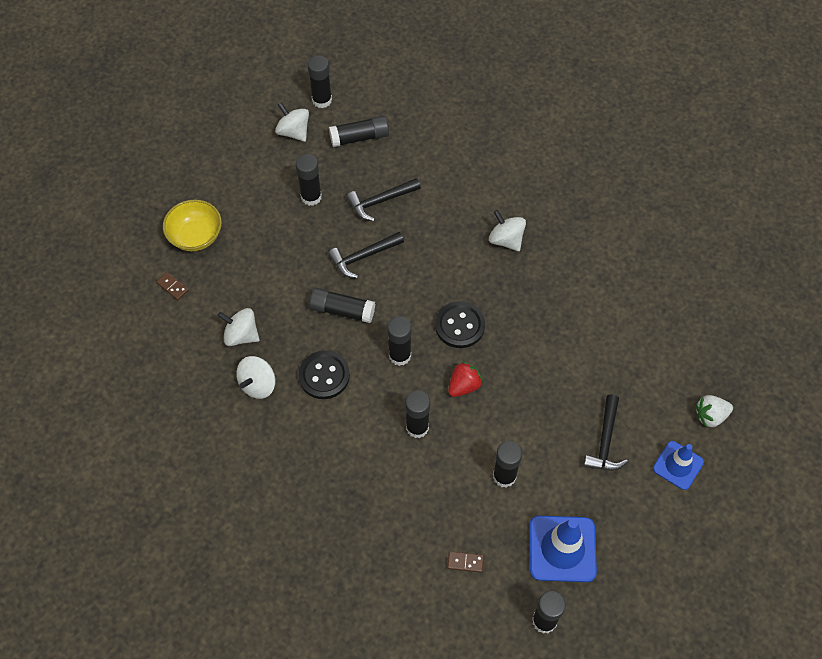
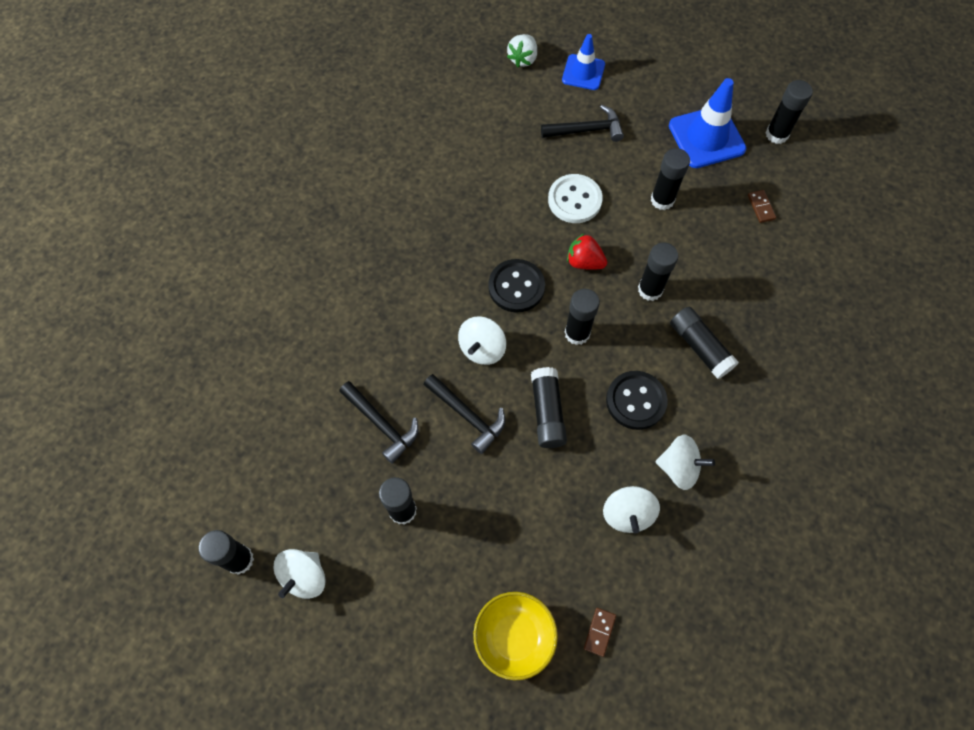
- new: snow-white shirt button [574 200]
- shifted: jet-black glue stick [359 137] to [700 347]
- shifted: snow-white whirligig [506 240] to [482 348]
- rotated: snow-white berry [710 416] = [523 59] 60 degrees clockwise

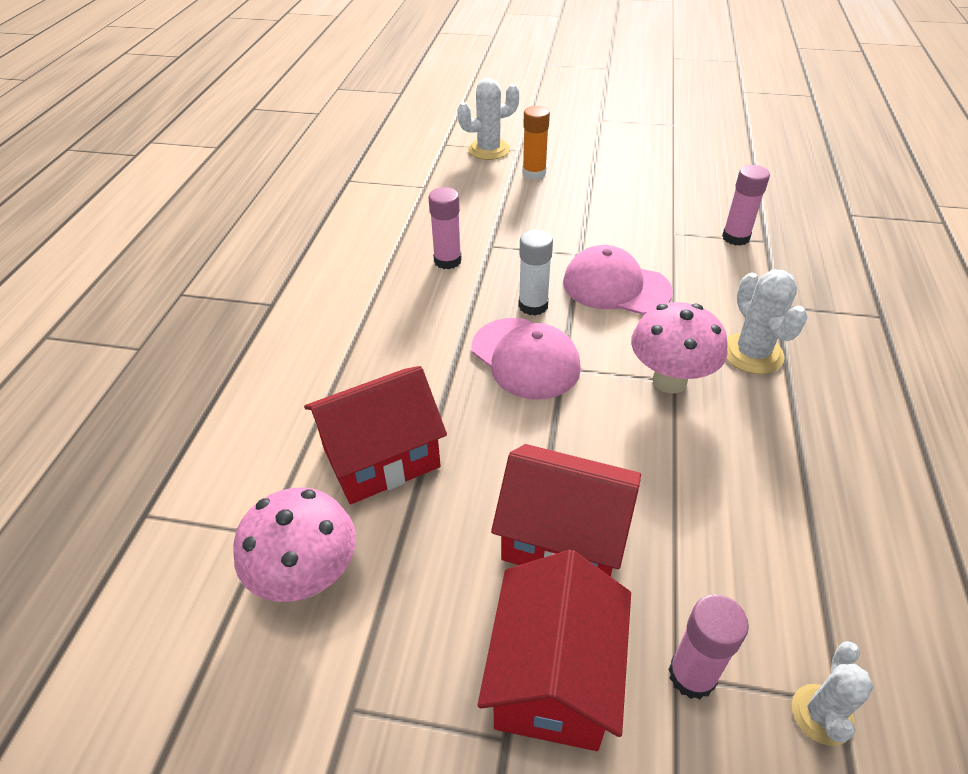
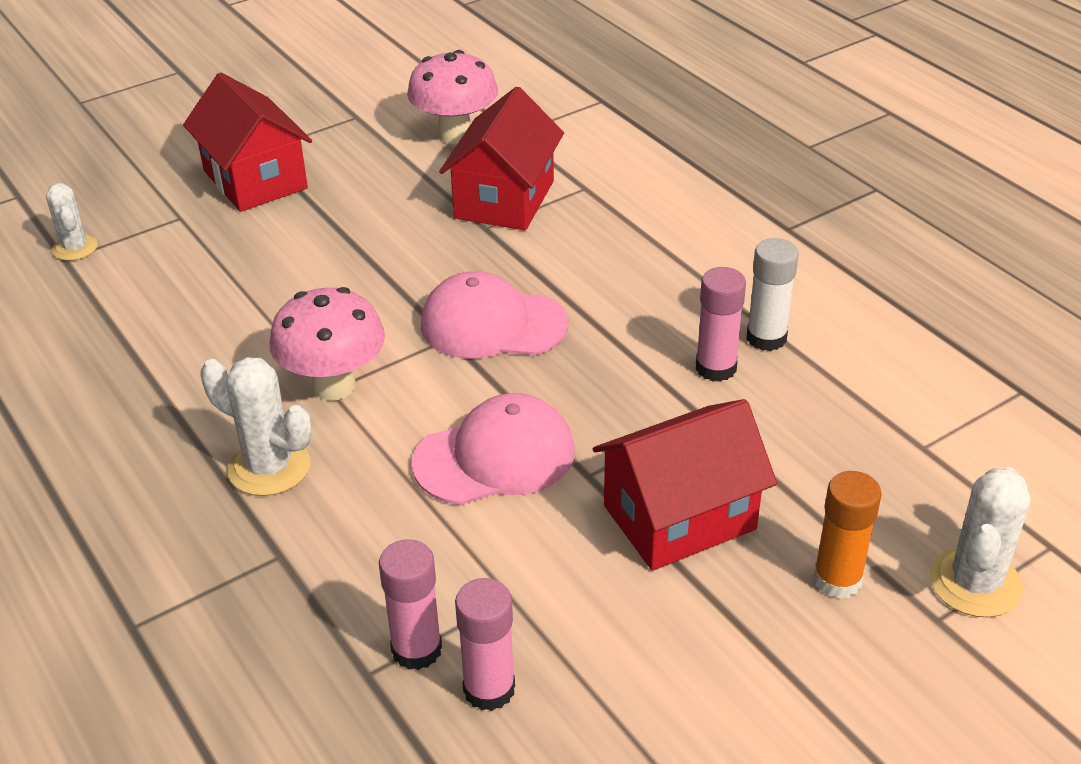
- shifted: red cottage [563 538] to [679 517]
- shifted: snow-white glue stick [533 305] to [766 338]
- shifted: rose-pink glue stick [692 675] to [489 689]

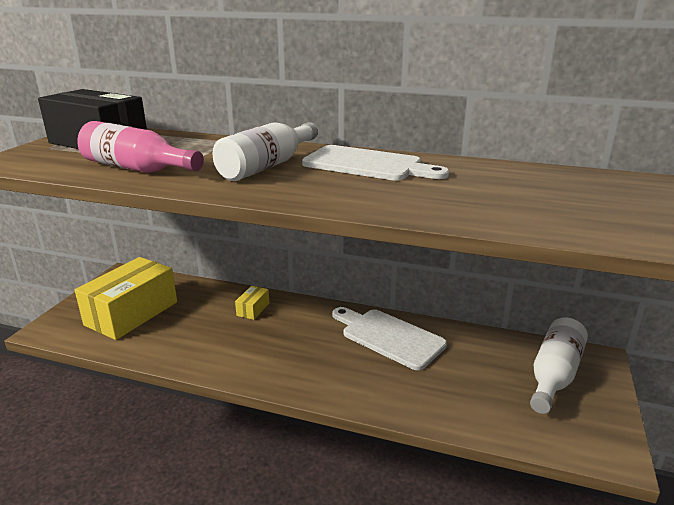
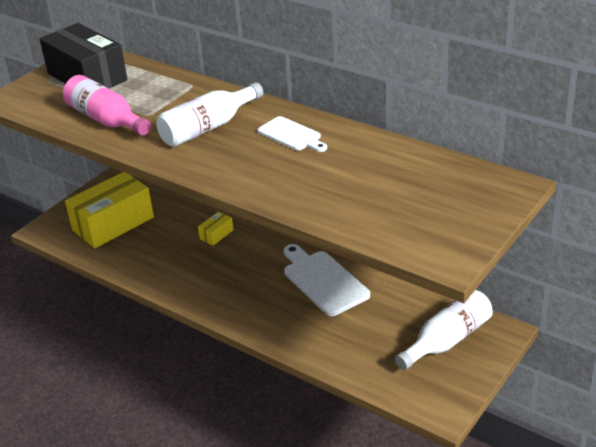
- scaled: snow-white chopping board [368 165] = [291 135] x0.62

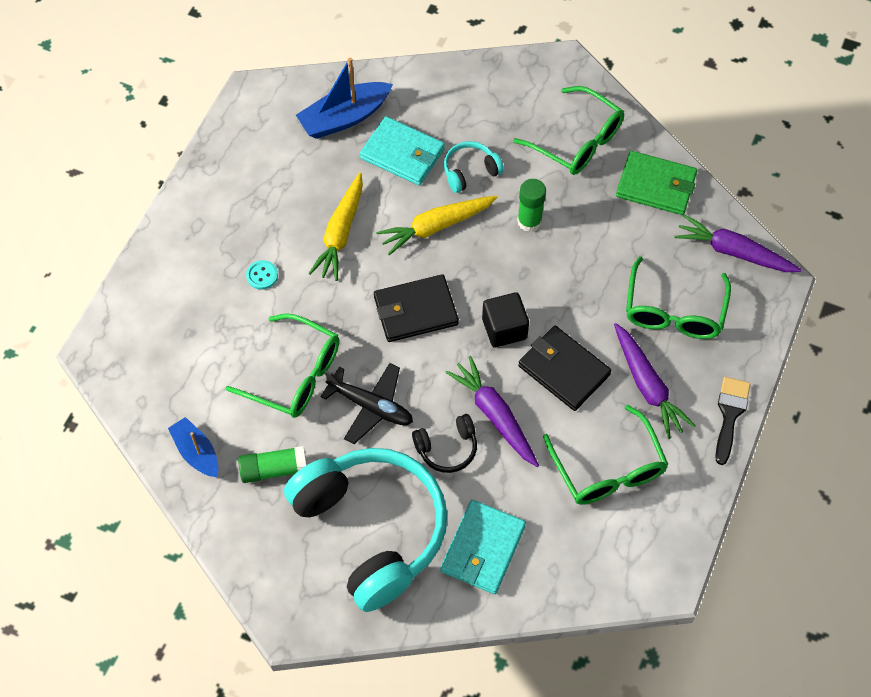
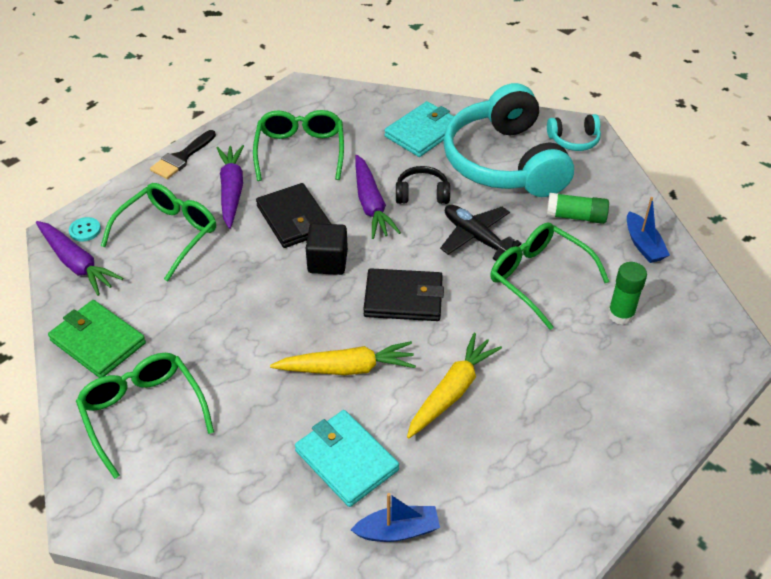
- shifted: aqua shirt button [262 275] to [85 230]
- shifted: aqua over-ear headphones [470 171] to [574 140]
- shifted: emerald glue stick [529 221] to [621 314]
- scaled: royal blue toy boat [344 118] = [397 530] x0.64

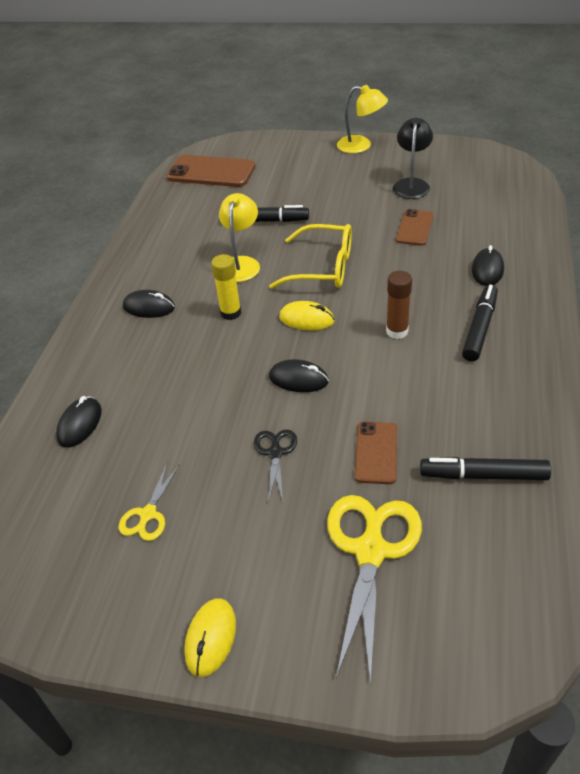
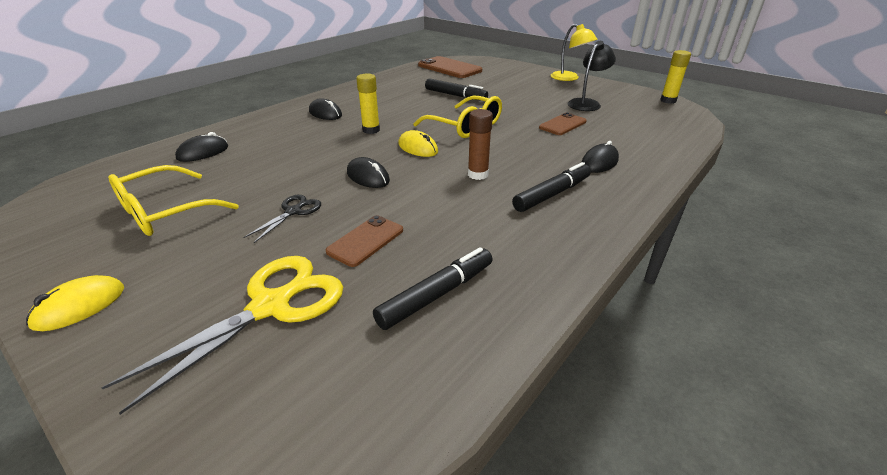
- gone: bright yellow desk lamp [241 263]
- new: bright yellow glue stick [668 100]
- swapped: bright yellow pair of scissors [148 514] to bright yellow eyeglasses [165 212]
- rotated: jet-black marker [483 475] = [437 294] 105 degrees clockwise

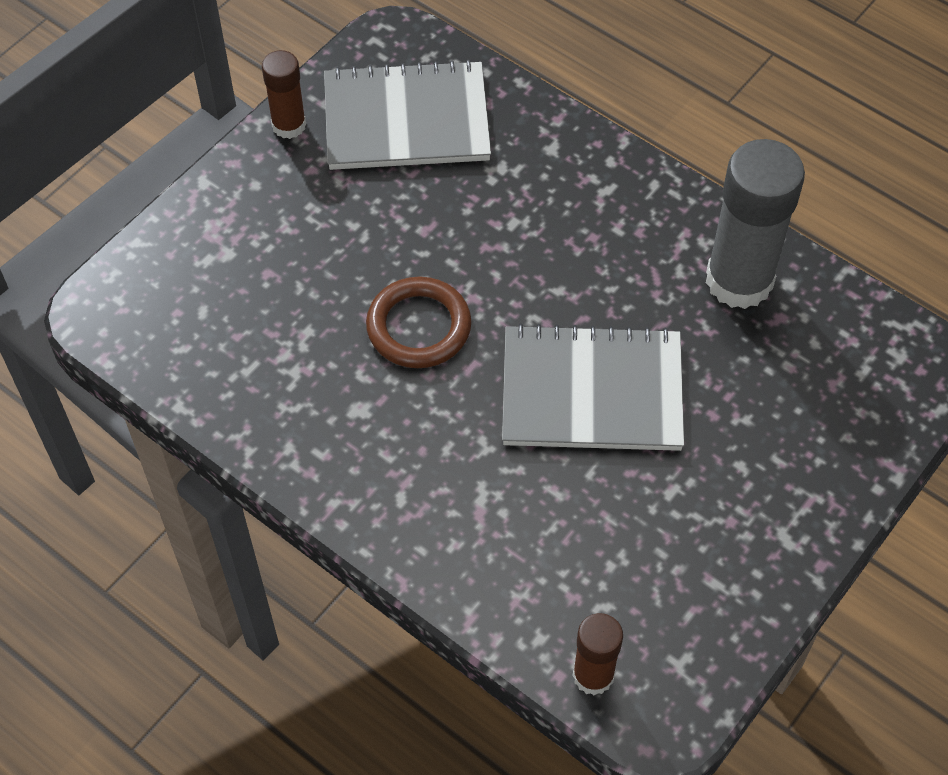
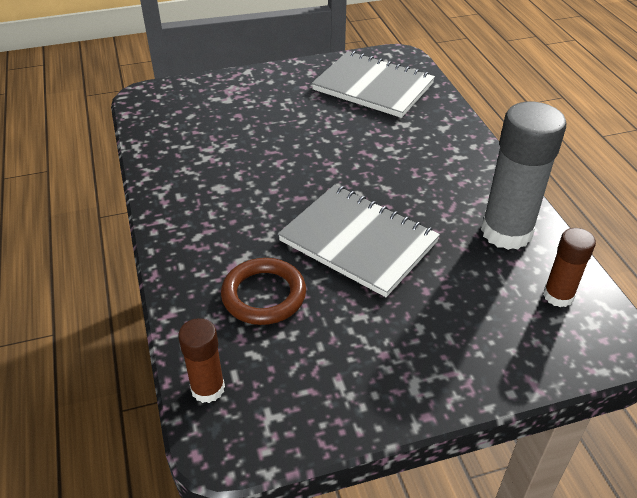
- shifted: brown glue stick [289 125] to [558 296]
- shifted: brown hoop [419 327] to [264 295]

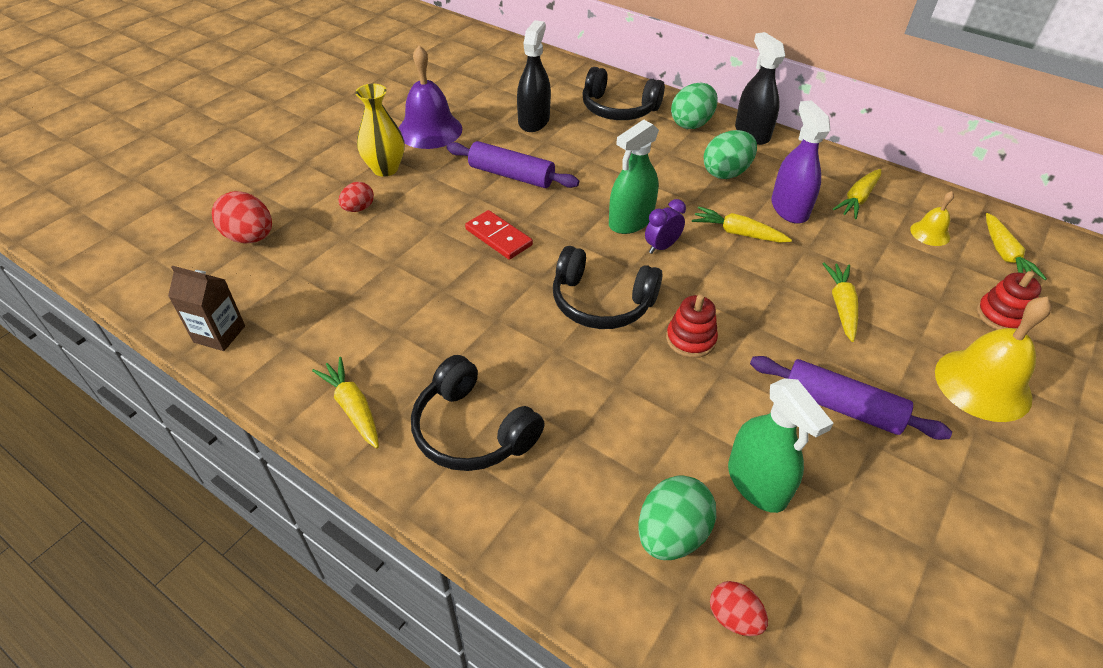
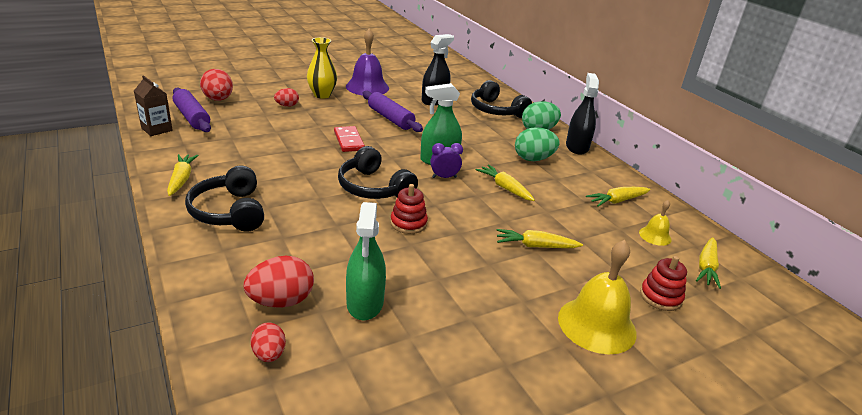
- gone: royal purple spray cleaner [789 208]
- shifted: royal purple dough roller [841 406] to [192 117]
- repainted: emerald egg [671 534] to red egg [281 301]
- rotated: bright yellow root vegetable [841 306] = [535 246] 120 degrees counterclockwise

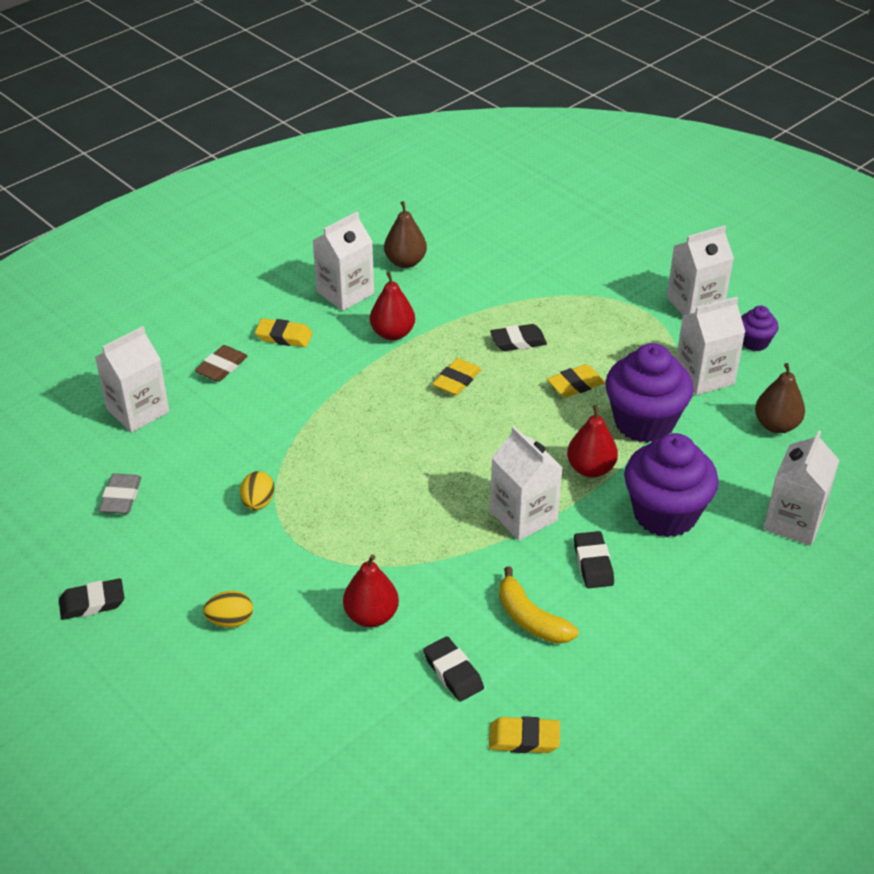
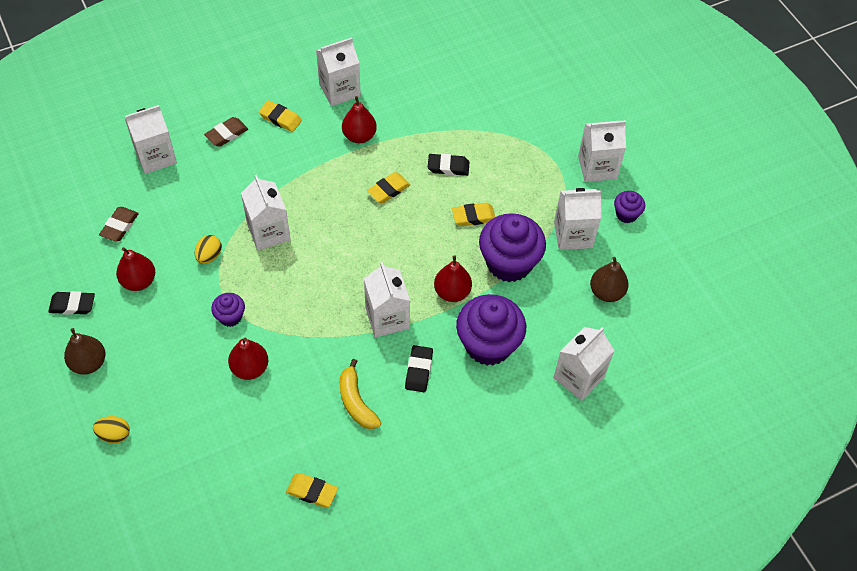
- gone: jet-black pencil eraser [453 672]
- new: red pear fruit [139 281]
- new: royal purple fairy cake [230 317]
- new: snow-white carton [268 232]
- shifted: bright yellow egg [230 621] to [114 435]
- shifted: brown pear fruit [405 262] to [89 363]
- repainted: ash-grey pencil eraser [121 497] to brown pencil eraser [119 226]

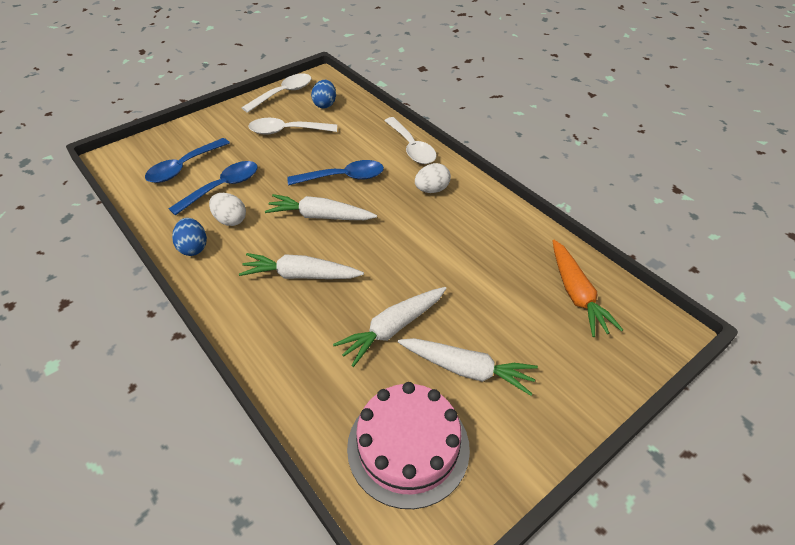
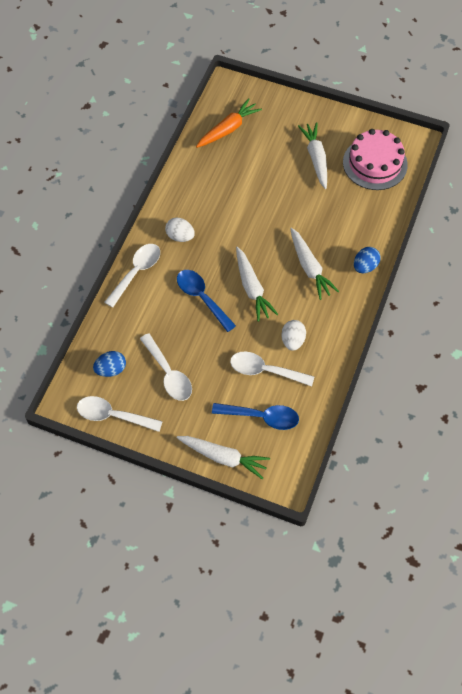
- shifted: royal blue egg [193 247] to [365 266]
- shifted: snow-white root vegetable [392 329] to [223 457]
- repainted: royal blue spoon [222 187] to snow-white spoon [265 370]

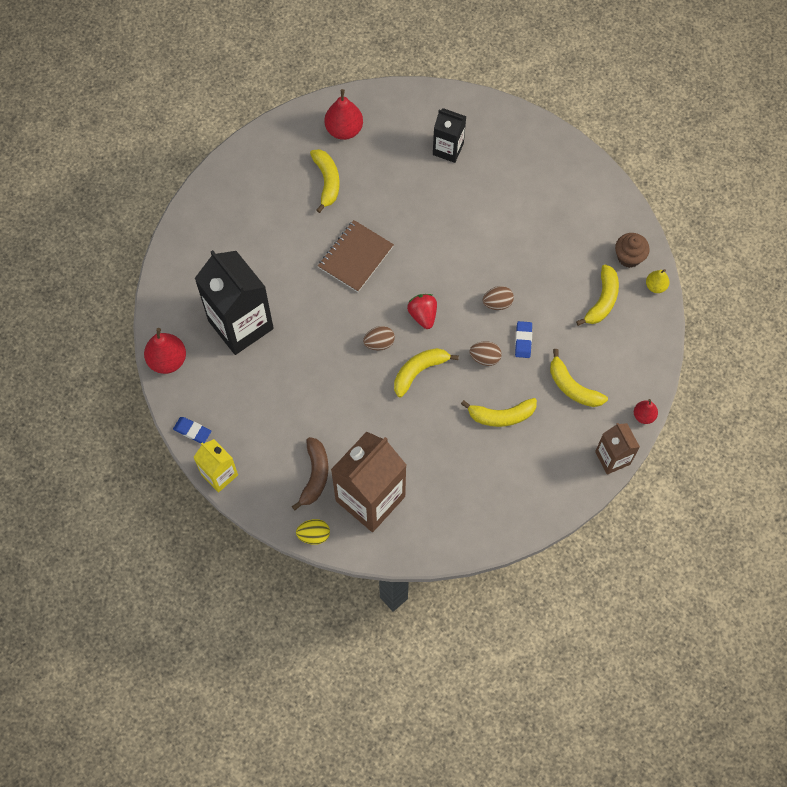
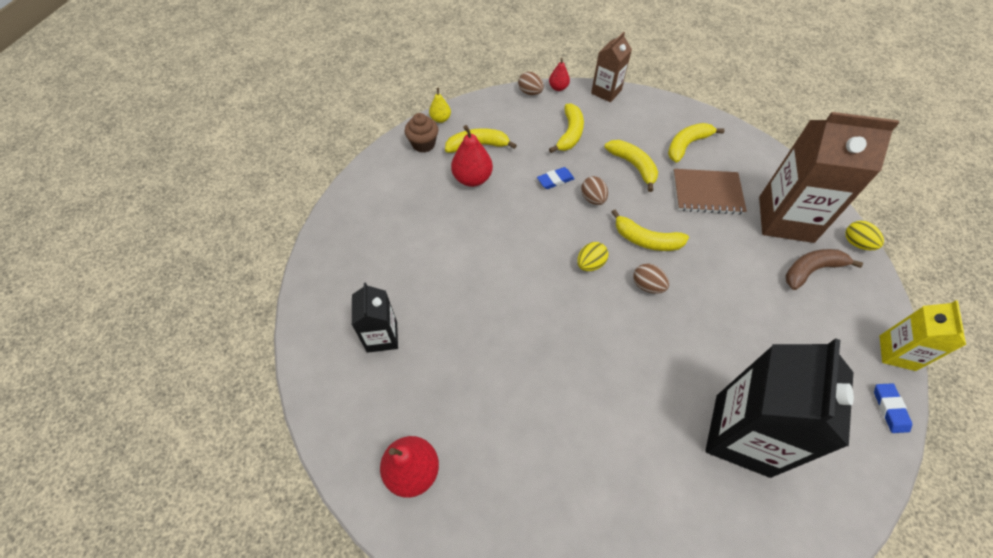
- shifted: red pear fruit [167 360] to [472 179]
- shifted: bright yellow banana [327 181] to [687 145]
- shifted: brown notepad [355 257] to [707 193]
- shifted: brown egg [497 303] to [530 92]
- swapped: red berry [423 315] to bright yellow egg [590 264]

